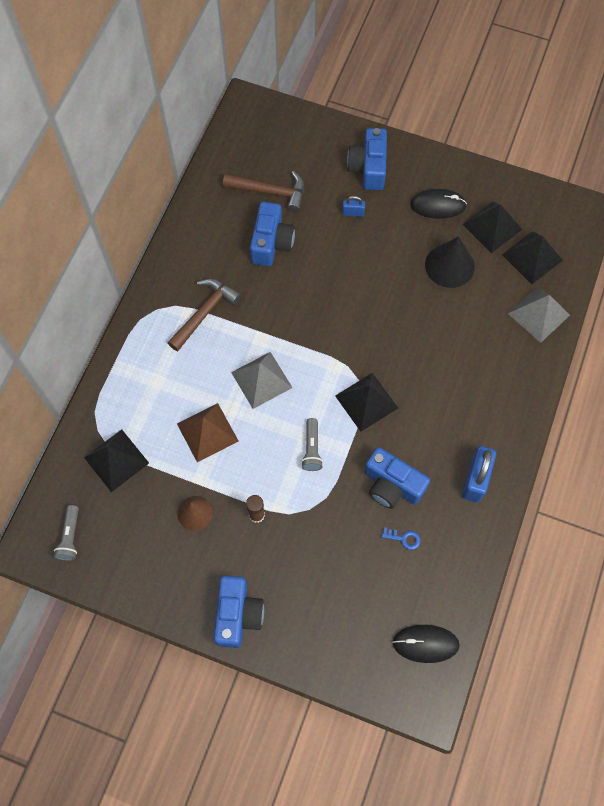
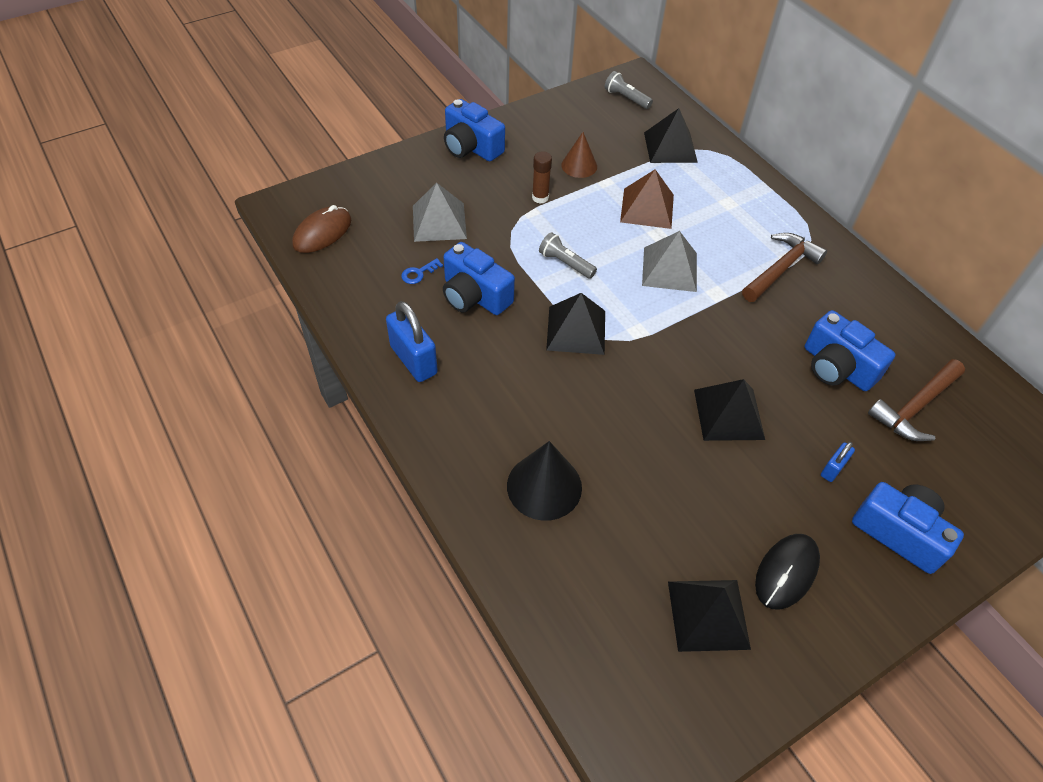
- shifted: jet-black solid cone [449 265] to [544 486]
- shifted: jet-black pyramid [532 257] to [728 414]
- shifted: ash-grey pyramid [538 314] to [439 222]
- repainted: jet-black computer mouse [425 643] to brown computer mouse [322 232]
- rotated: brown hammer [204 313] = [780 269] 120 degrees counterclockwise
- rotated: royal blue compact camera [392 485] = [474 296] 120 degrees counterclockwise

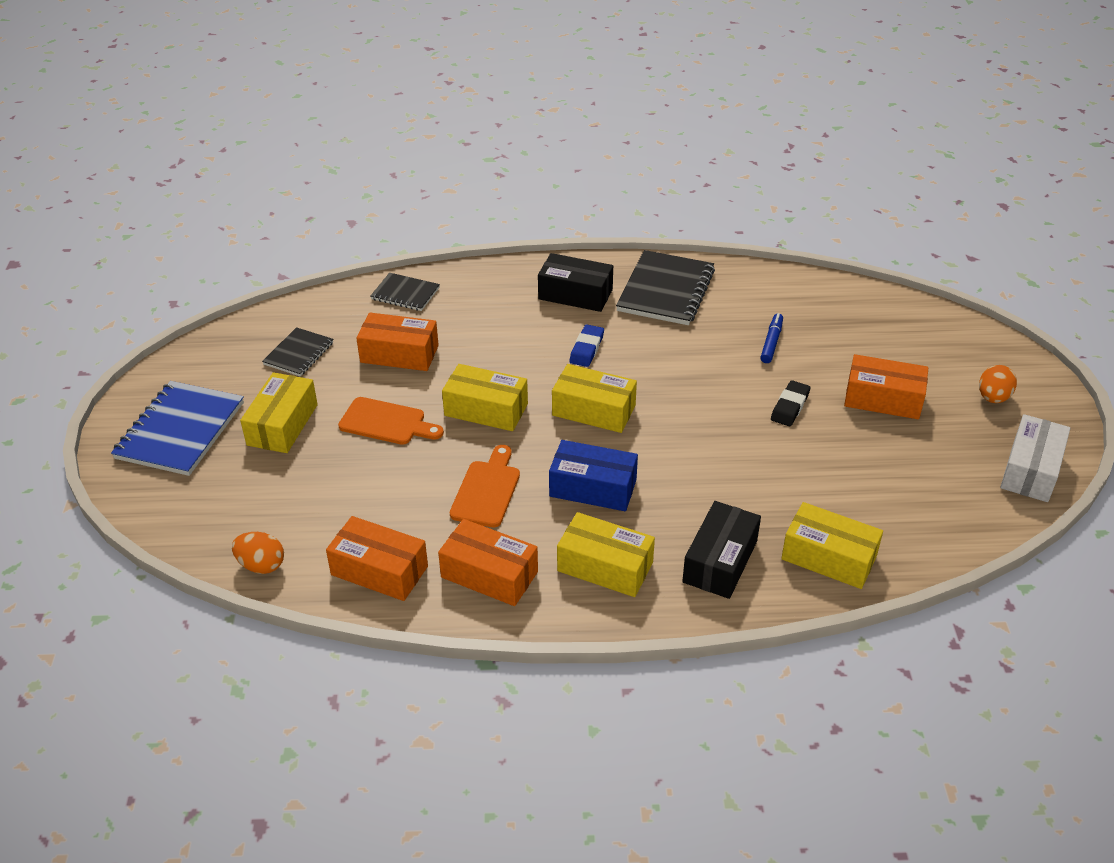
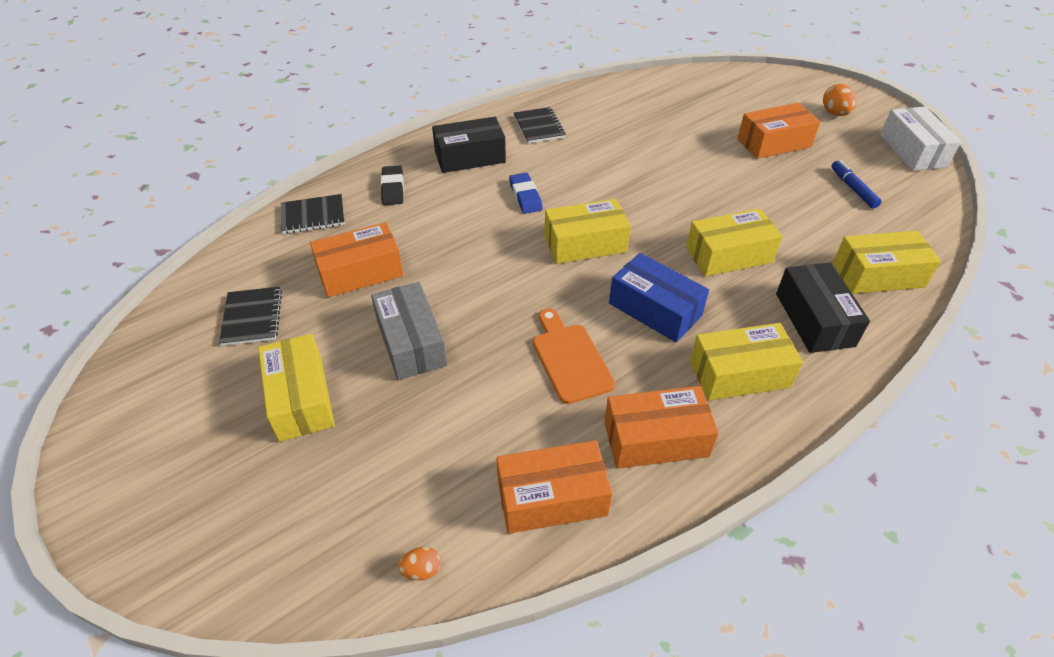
- gone: royal blue notepad [180 431]
- shifted: bright yellow box [486 410] to [729 255]
- shifted: royal blue marker [771 342] to [853 188]
- shifted: jet-black pencil eraser [790 406] to [392 188]
- swapped: orange chopping board [387 422] to ash-grey box [411 342]
- rotated: royal blue box [593 488] = [655 309] 60 degrees clockwise
- scaled: orange egg [261 565] = [421 570] x0.60
- scaled: jet-black notepad [666 290] = [539 127] x0.57

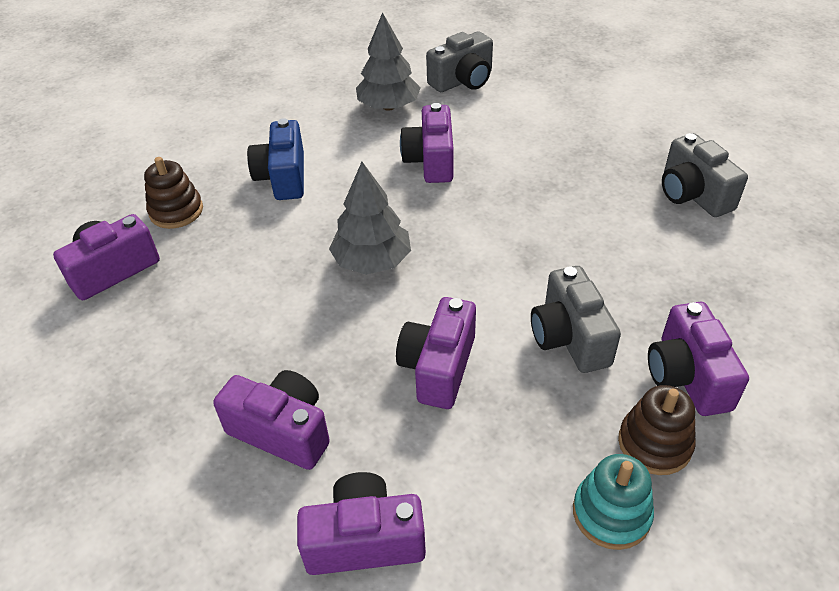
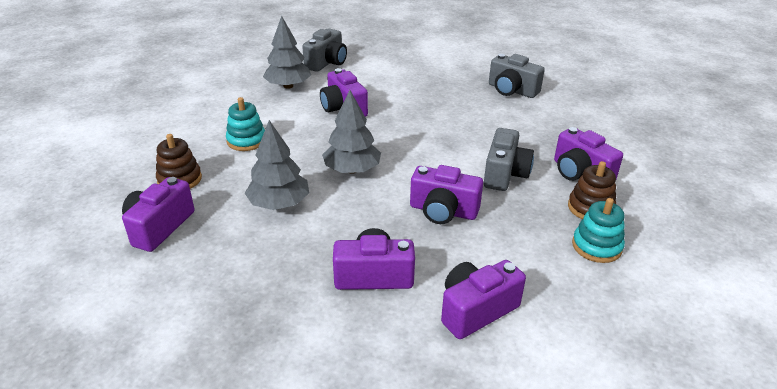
- new: ash-grey fir tree [279 204]
- swapped: royal blue compact camera [283 177] to aqua stacking rings [246 141]
- rotated: royal purple compact camera [438 367] = [443 211] 60 degrees counterclockwise
- rotated: ash-grey compact camera [569 337] = [505 174] 120 degrees counterclockwise

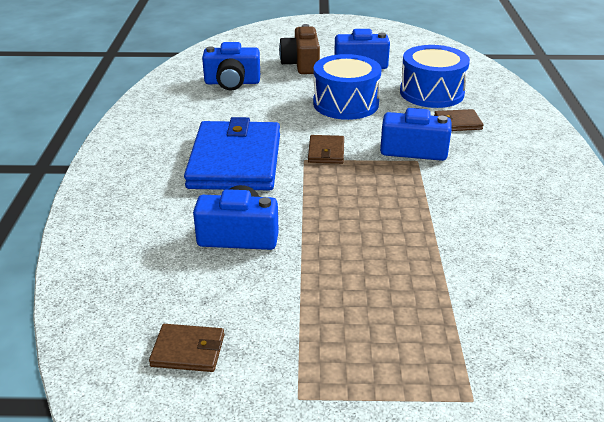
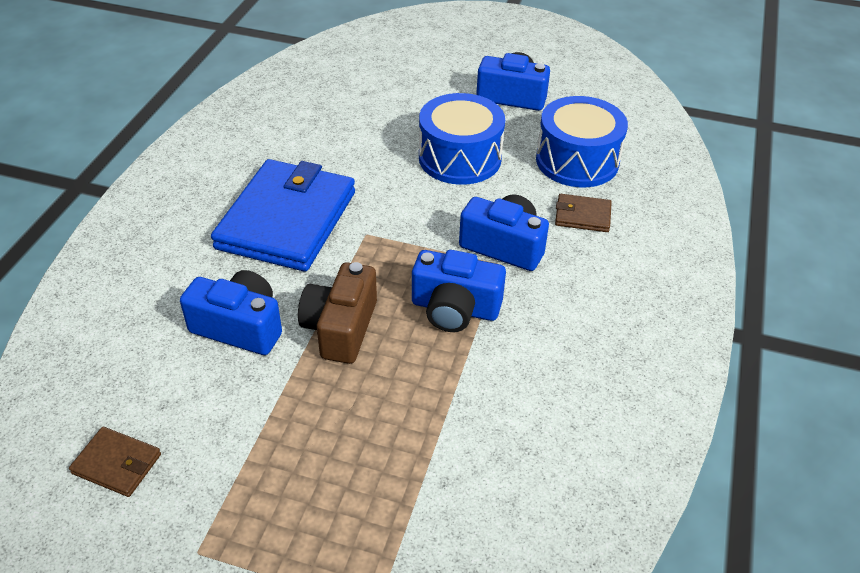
- gone: brown wallet [326 152]
- shifted: royal blue compact camera [232 83] to [455 309]
- shifted: brown compact camera [301 64] to [340 328]

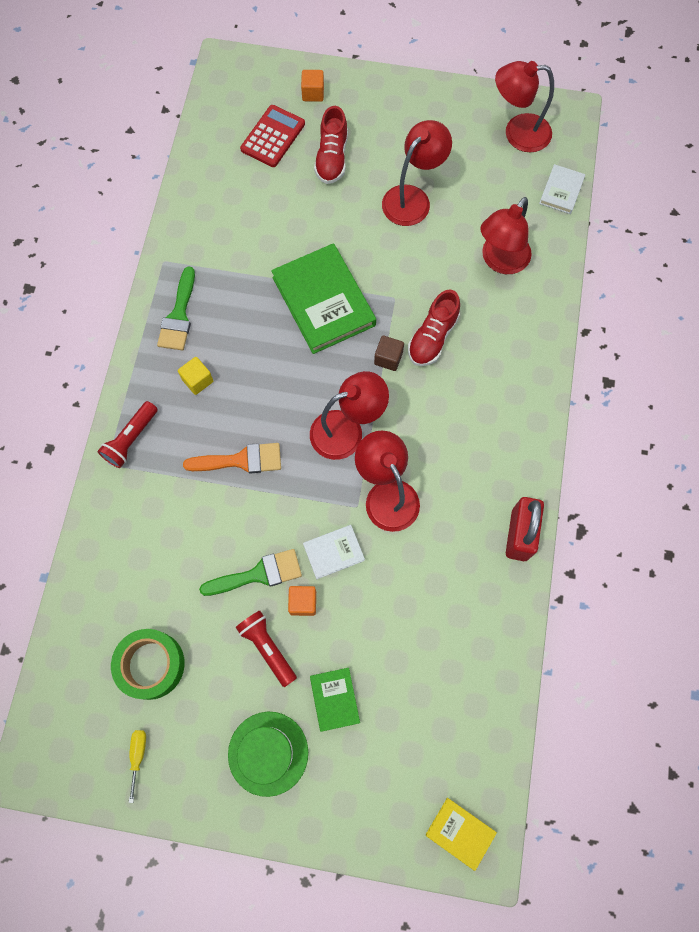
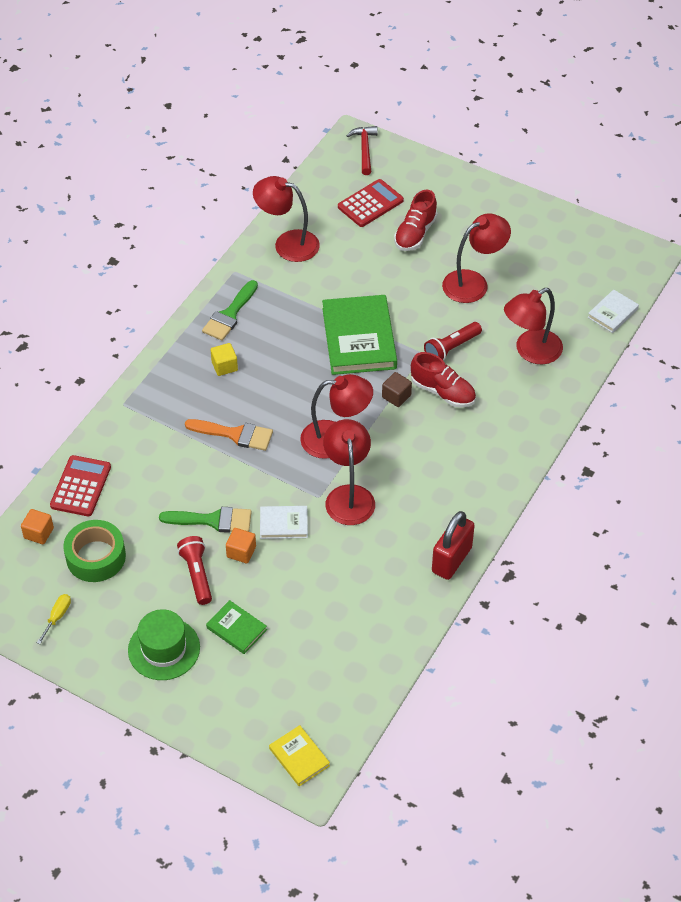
- new: red calculator [81 486]
- new: red hammer [364 149]
- shifted: red torch [131 439] to [451 348]
- shifted: orange solid cube [313 93] to [39 533]
- shifted: red desk lamp [517 133] to [287 243]
- rotated: emerald book [334 699] = [236 629] 60 degrees counterclockwise
- rotated: red sneaker [432 337] = [443 392] 105 degrees counterclockwise

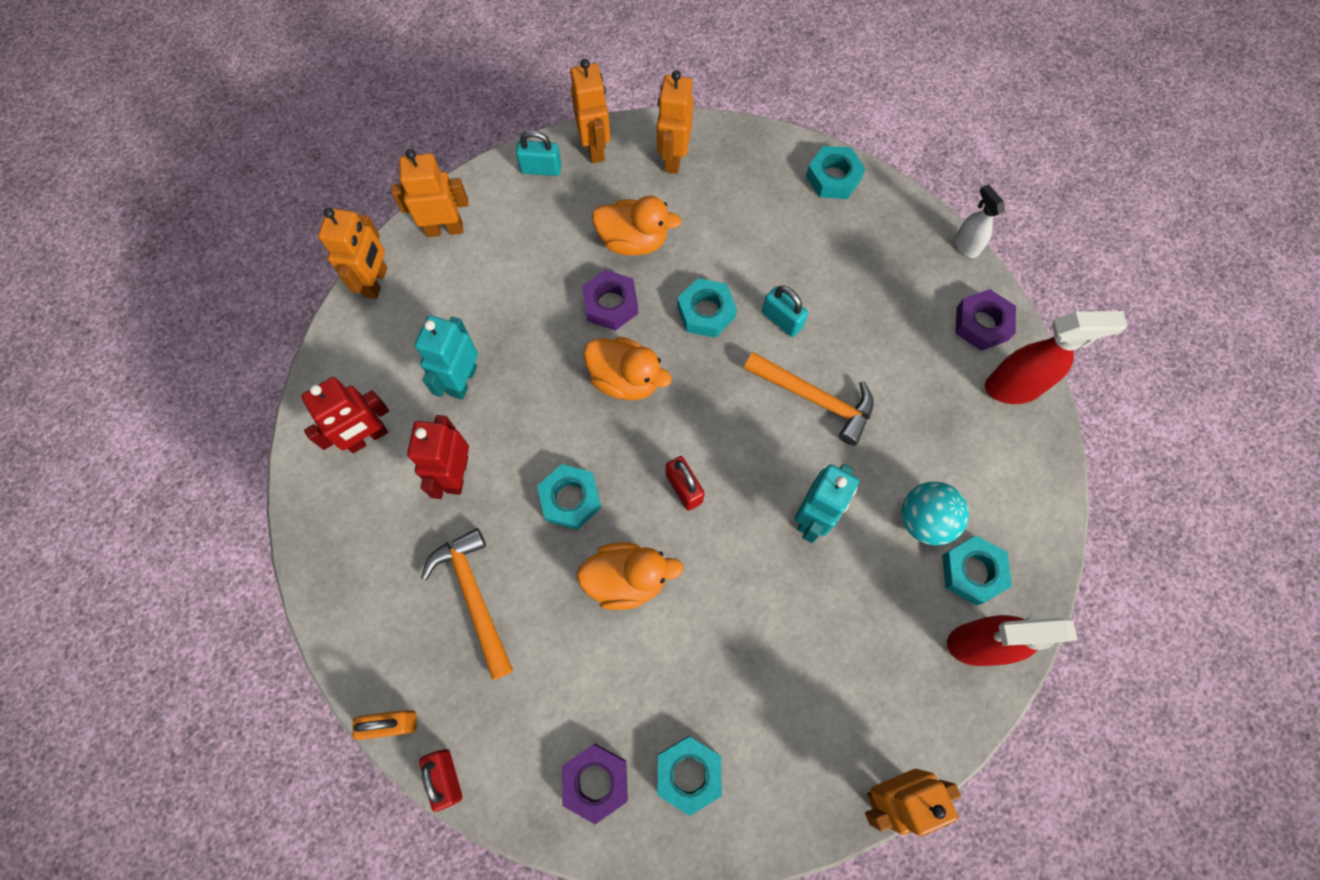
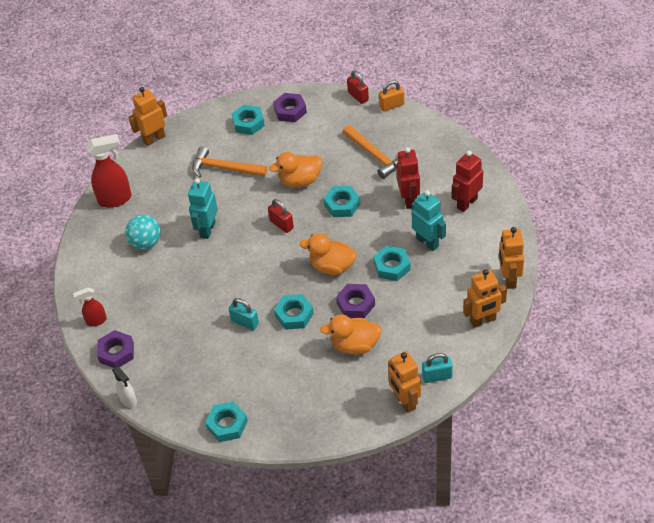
- gone: orange toy robot [673 158]
- shifted: orange hammer [815 398] to [224 168]
- shifted: aqua hex nut [972 571] to [392 266]
- rotated: aqua toy robot [462 380] = [427 242] 45 degrees counterclockwise
- scaled: red spray cleaner [1013 387] = [96 321] x0.57

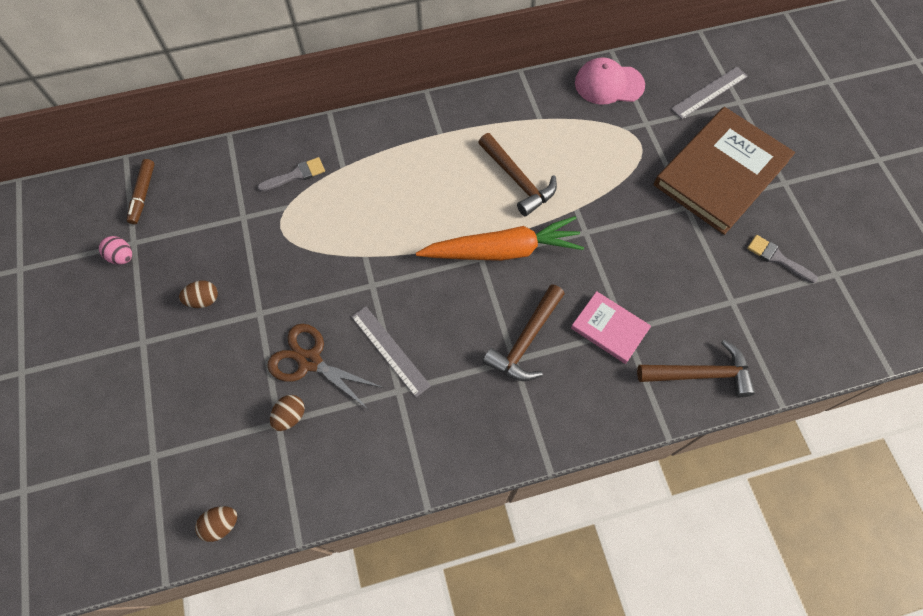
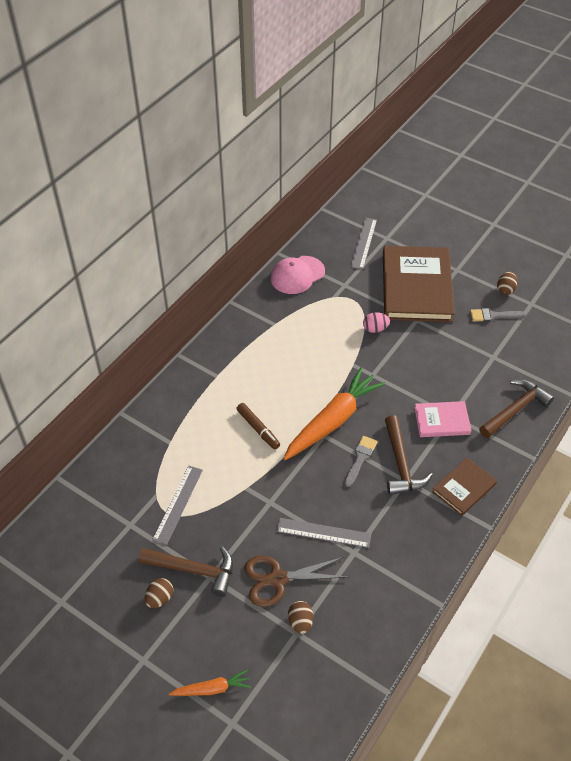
- new: ash-grey straightedge [178 504]
- new: orange root vegetable [212 689]
- new: brown book [464 488]
- shifted: rose-pink egg [122 257] to [375 329]
- shifted: brown marker [143 194] to [258 429]
- shifted: brown egg [221 524] to [505 290]
- shifted: ash-grey paint brush [296 175] to [360 458]
- shifted: brown hammer [517 180] to [193 570]

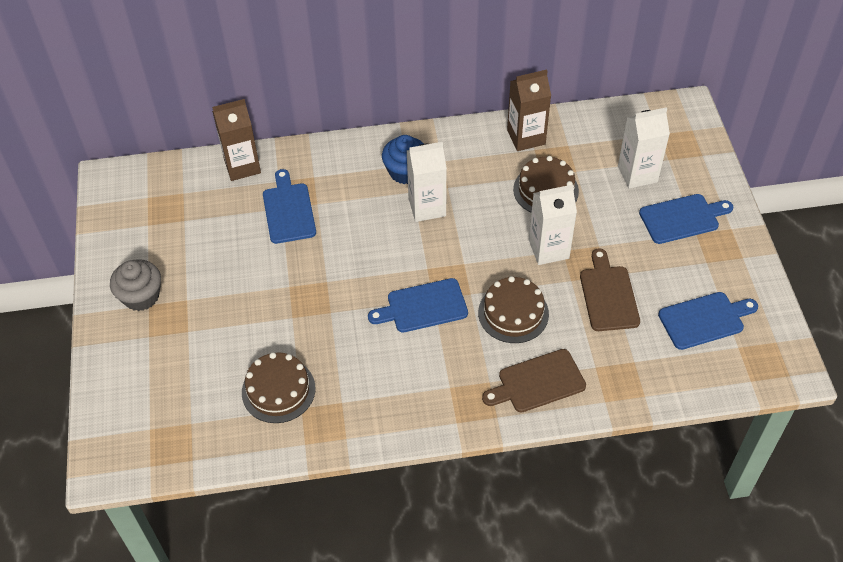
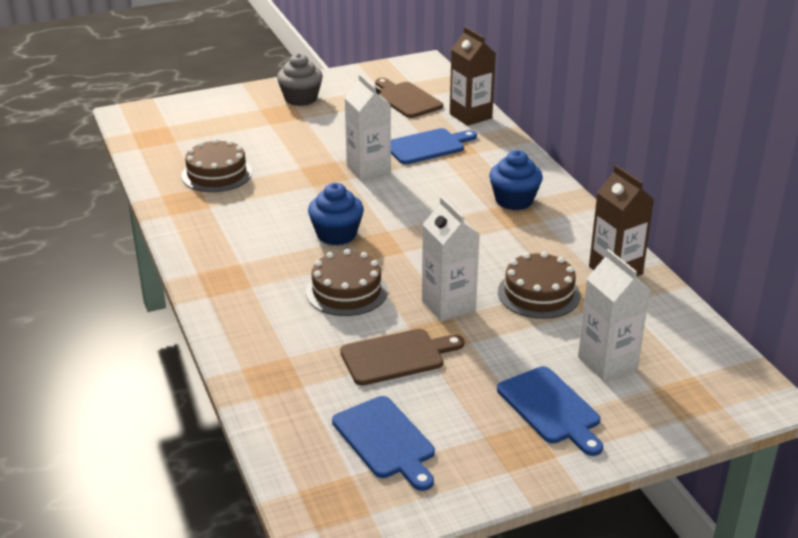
- shifted: snow-white carton [427 207] to [368 169]
- shifted: brown chopping board [537 382] to [406 99]
- swapped: royal blue chopping board [423 306] to royal blue fairy cake [336 234]

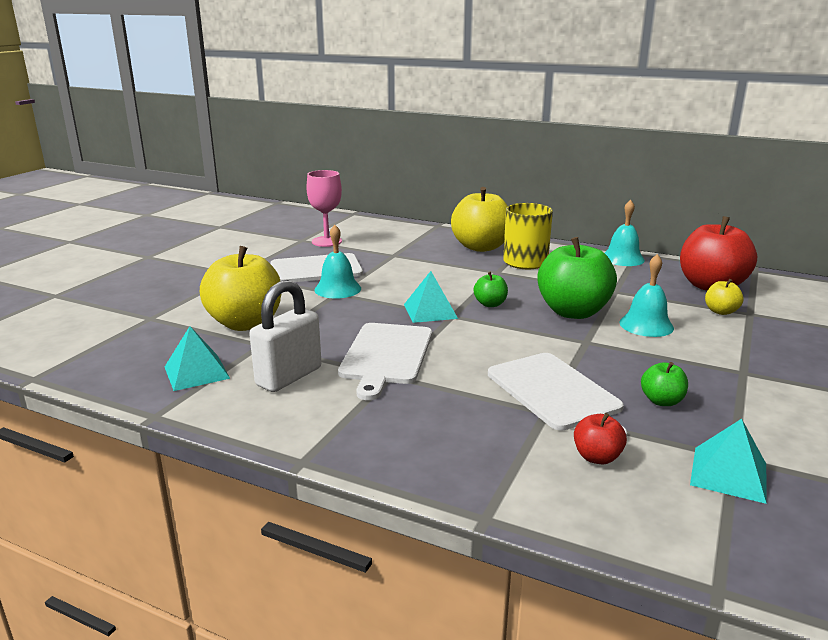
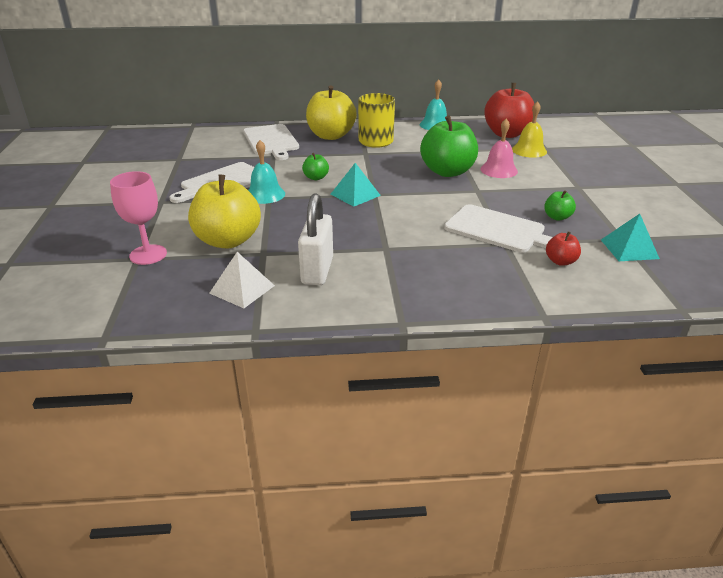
- shifted: rose-pink wine glass [326 241] to [148 255]
- shifted: snow-white chopping board [386 356] to [271 141]
- shifted: emerald toy apple [490 304] to [316 178]
- swapped: bright yellow toy apple [720 311] to bright yellow school bell [529 150]
- repainted: aqua pyramid [196 372] to snow-white pyramid [242 289]
- repainted: aqua school bell [646 325] to rose-pink school bell [499 170]

